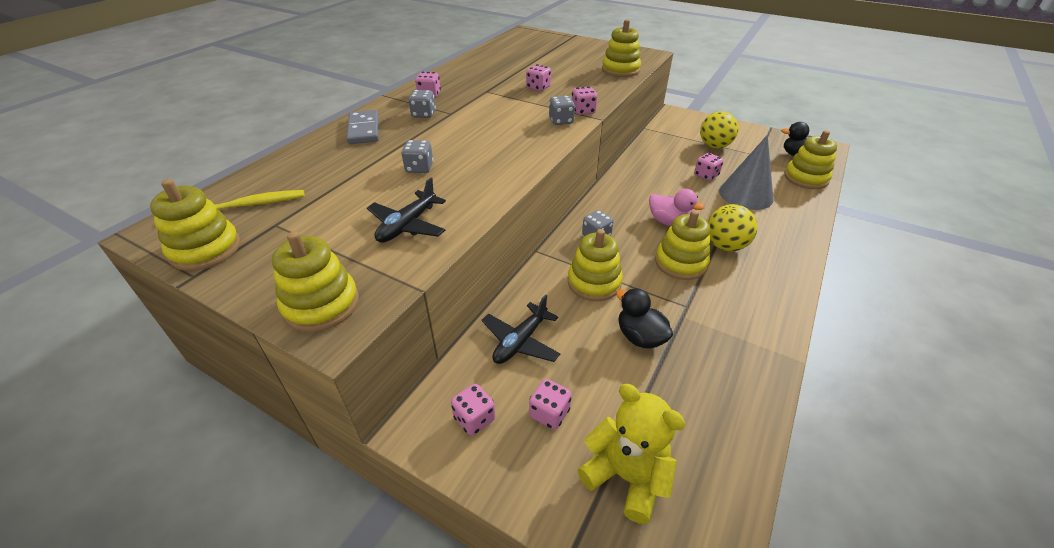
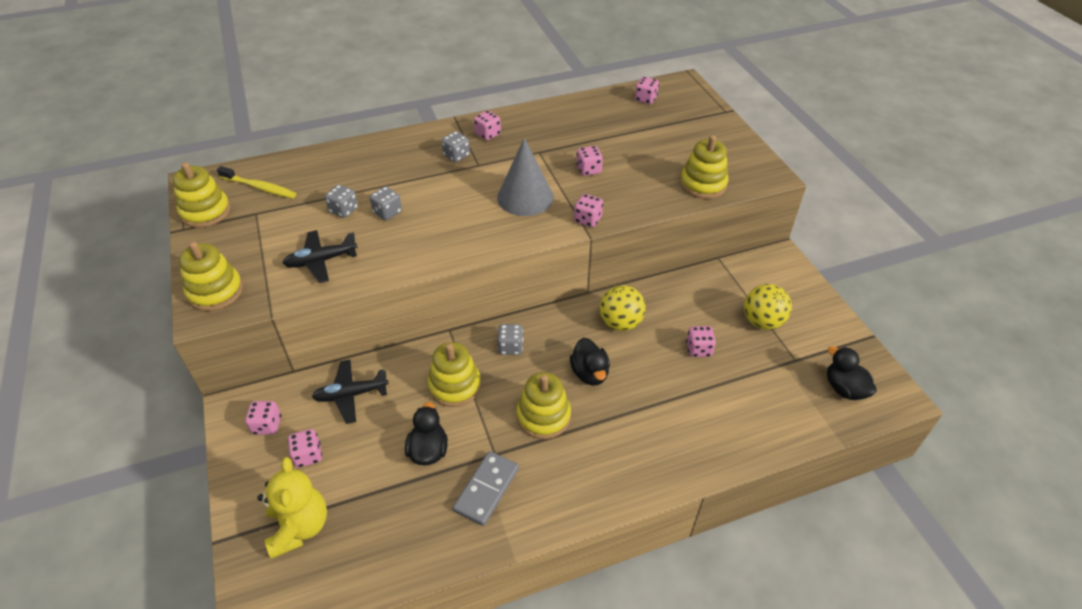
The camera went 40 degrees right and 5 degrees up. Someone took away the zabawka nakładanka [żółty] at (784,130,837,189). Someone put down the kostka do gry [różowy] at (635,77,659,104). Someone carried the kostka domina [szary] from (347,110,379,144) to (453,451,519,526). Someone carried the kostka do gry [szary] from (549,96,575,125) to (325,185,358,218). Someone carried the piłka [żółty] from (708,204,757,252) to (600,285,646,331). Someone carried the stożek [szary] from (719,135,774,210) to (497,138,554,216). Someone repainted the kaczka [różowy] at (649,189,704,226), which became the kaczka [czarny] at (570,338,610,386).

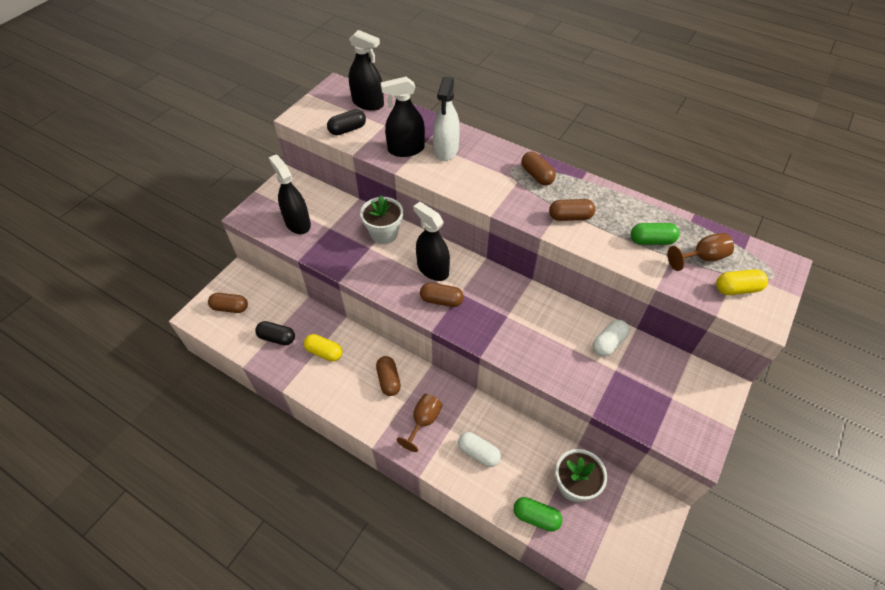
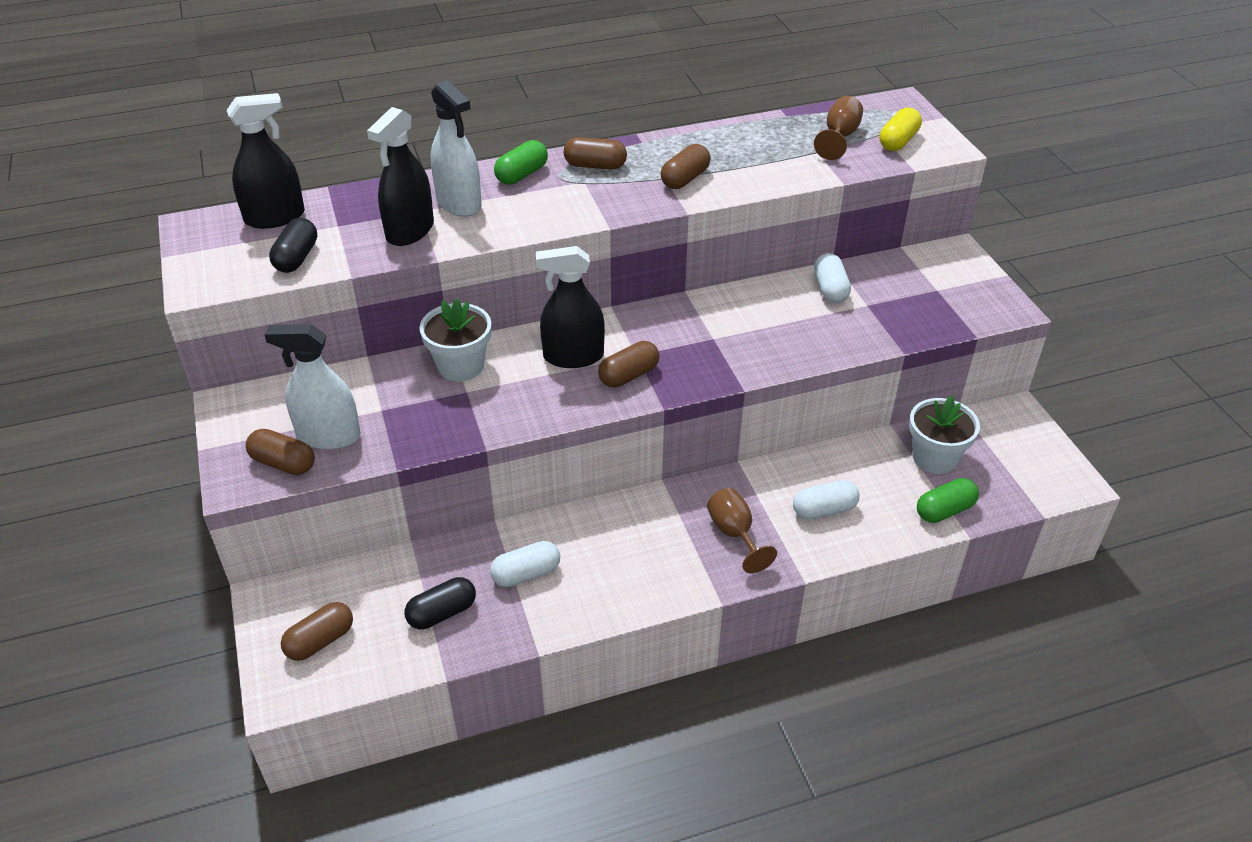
The camera went 50 degrees left and 10 degrees down. Someone carried the kapsułka [brązowy] from (376,356,401,396) to (246,429,315,475). Someone carried the kapsułka [zielony] from (631,223,680,245) to (494,140,548,185). Someone repainted the spryskiwacz [czarny] at (269,155,311,234), which became the spryskiwacz [biały] at (264,324,361,450). Someone repainted the kapsułka [żółty] at (304,334,342,361), which became the kapsułka [biały] at (490,541,560,587).

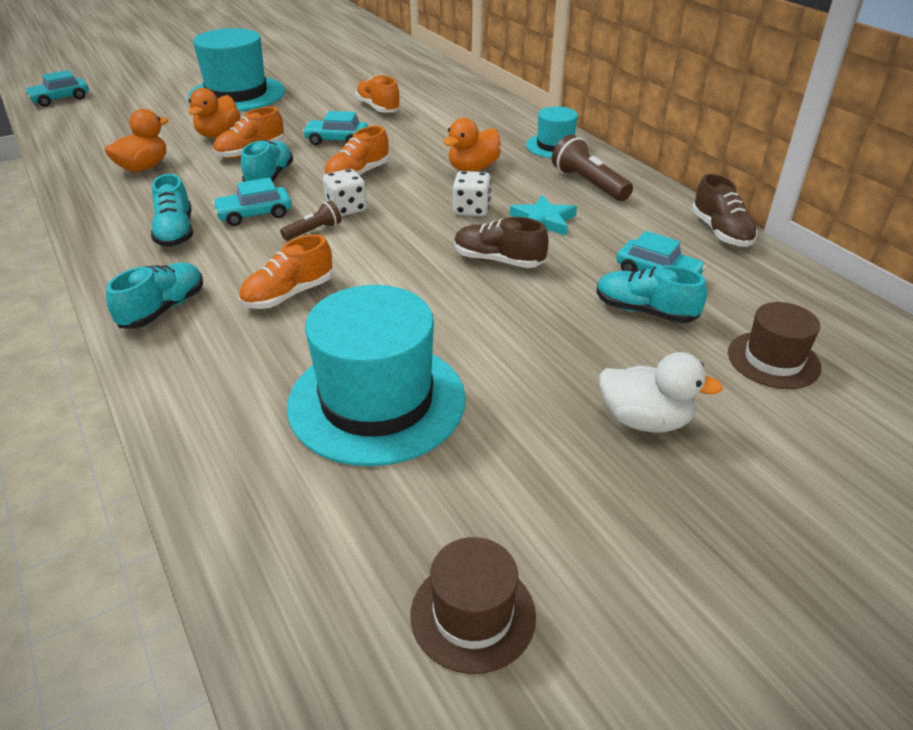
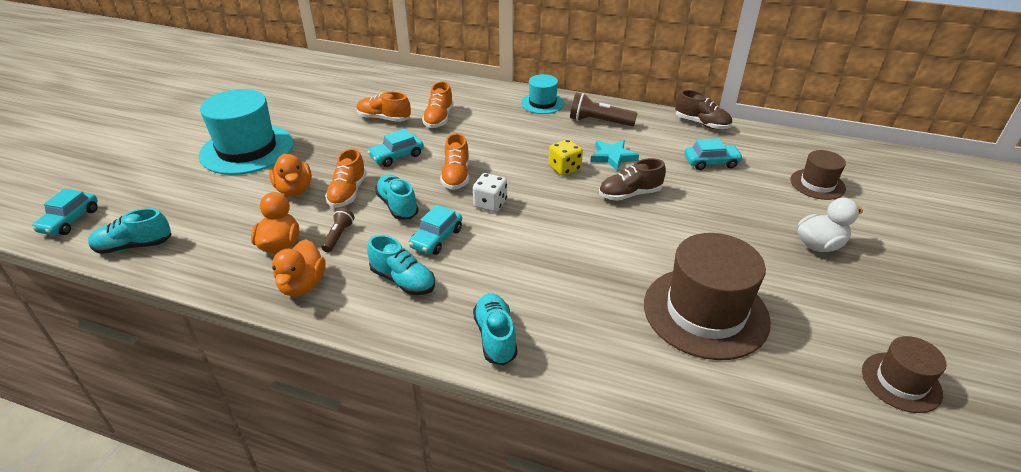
The camera went 40 degrees left and 0 degrees up. Someone carried the but [pomarańczowy] from (239,234,333,309) to (422,81,454,128). Someone carried the latarka [brązowy] from (280,201,341,241) to (321,208,355,253). Someone carried the kaczka [pomarańczowy] from (443,118,501,172) to (272,239,325,297). Someone carried the but [turkusowy] from (597,265,707,323) to (88,208,172,254). Someone repainted the kapelusz [turkusowy] at (287,285,466,466), which became the kapelusz [brązowy] at (644,233,771,360). Someone repainted the kostka do gry [biały] at (453,171,491,216), which became the kostka do gry [żółty] at (549,139,583,176).

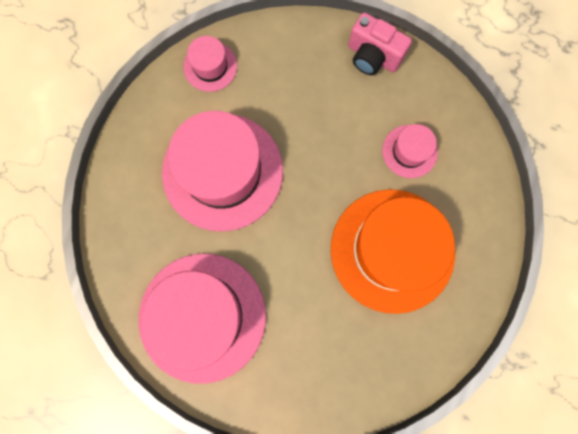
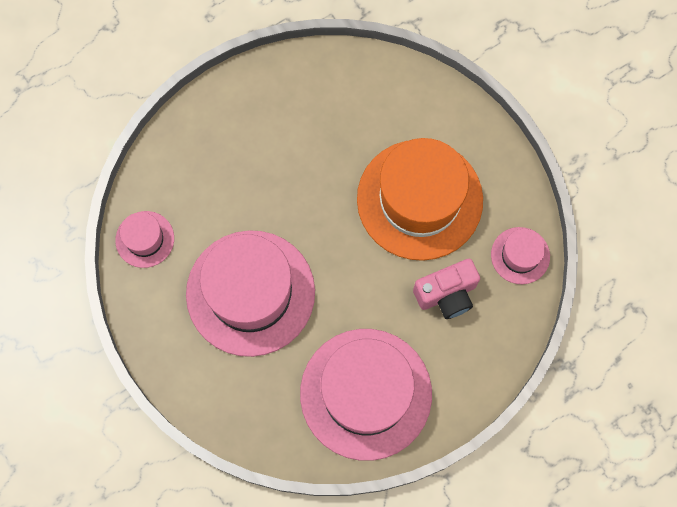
The camera went 55 degrees left and 5 degrees down. Someone carried the aparat fotograficzny [różowy] from (348,13,412,75) to (413,259,480,319). Someone carried the kapelusz [różowy] from (382,124,438,178) to (491,227,550,284).

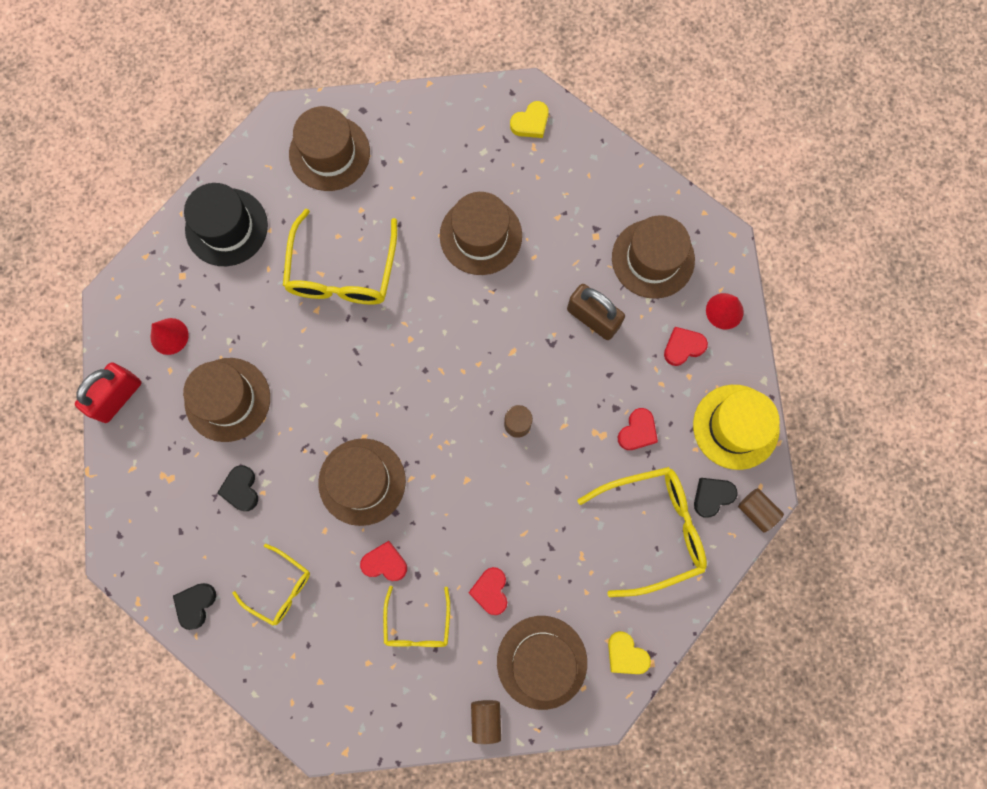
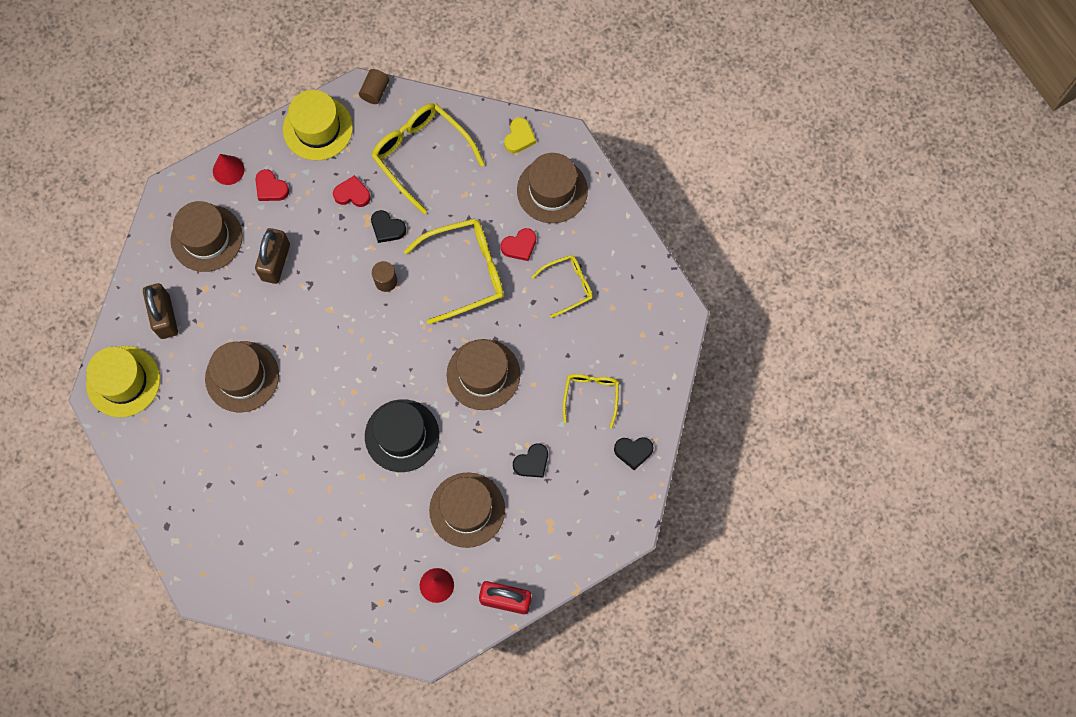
The camera went 115 degrees left and 5 degrees down. Someone took away the kapelusz [brązowy] at (289,106,370,191). Someone took away the serce [czerwony] at (360,541,407,581). Someone took away the walec [brązowy] at (471,700,501,744). Someone put down the kłódka [brązowy] at (143,283,178,339). Someone carried the kapelusz [czarny] from (184,183,268,266) to (365,399,439,472). Someone carried the okulary [żółty] from (283,209,397,305) to (404,219,504,324). Someone carried the serce [czarny] from (694,478,738,518) to (371,210,406,243). Someone swapped the serce [żółty] at (510,101,549,138) for the kapelusz [żółty] at (86,346,160,417).

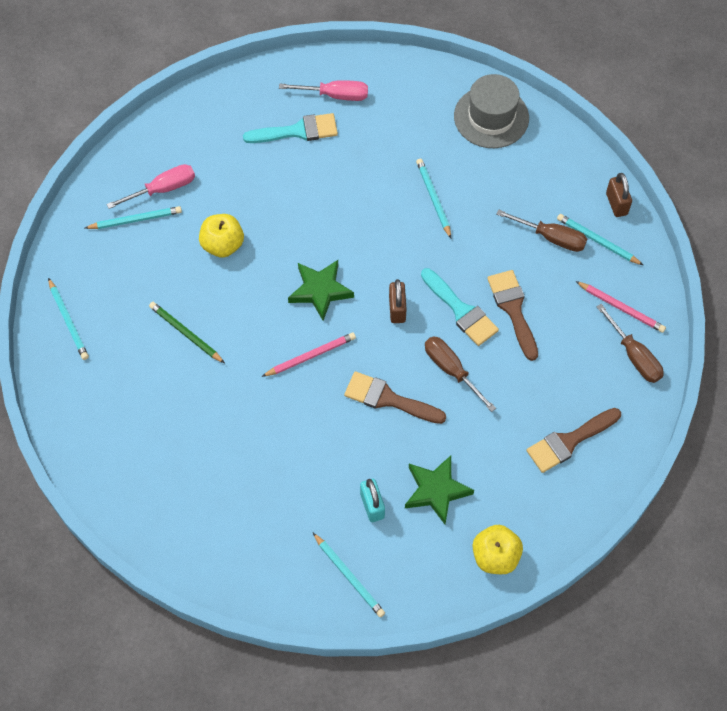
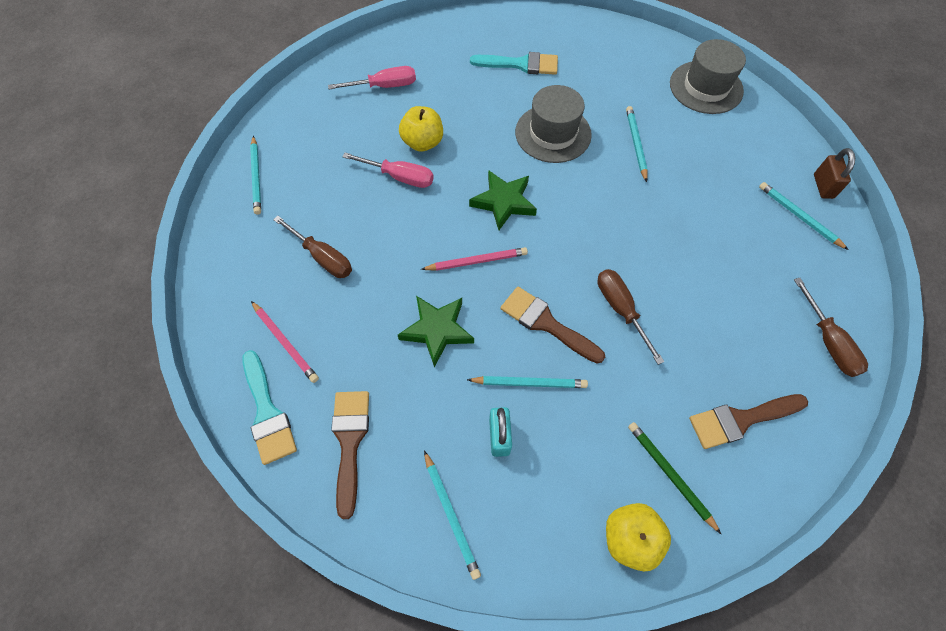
The camera went 15 degrees right and 0 degrees up. Someone took away the kłódka [brązowy] at (389,279,407,323). Someone put down the kapelusz [szary] at (515,85,592,163). Someone carried the ołówek [turkusowy] from (85,206,182,229) to (467,376,588,388). Someone carried the ołówek [zielony] from (149,302,225,363) to (628,422,721,534). Someone carried the śrubokręt [różowy] from (279,80,368,101) to (342,153,434,188). Someone carried the gwiazda [zielony] from (405,455,474,524) to (398,296,474,367). Someone carried the pędzel [turkusowy] from (421,268,499,346) to (242,350,297,465). Someone carried the pędzel [brązowy] from (487,270,538,361) to (331,391,369,519). Someone carried the śrubokręt [brązowy] from (496,209,587,252) to (273,216,352,278). Someone carried the ołówek [różowy] from (576,281,666,333) to (251,301,319,383).

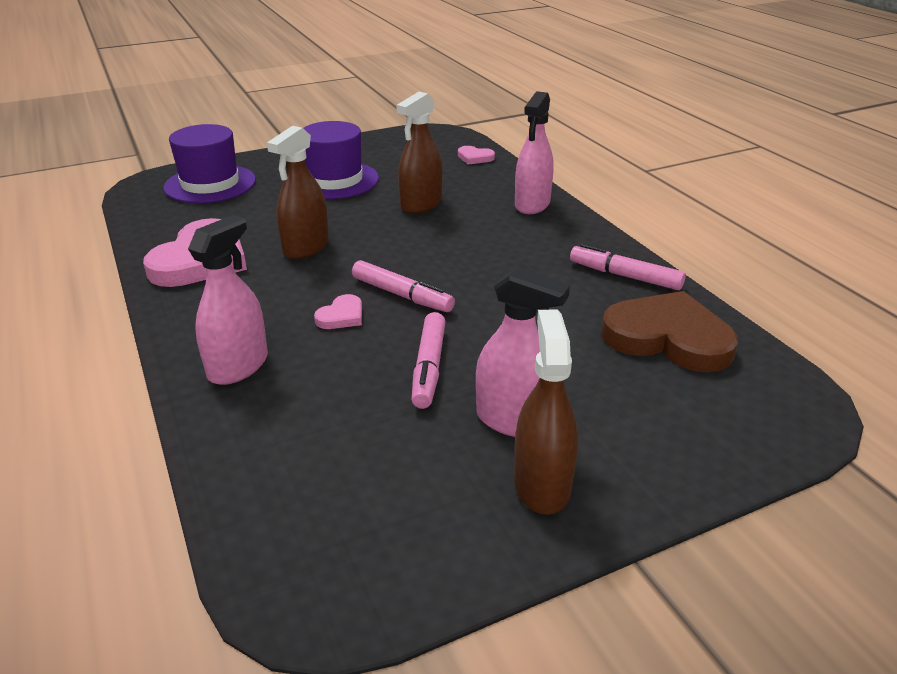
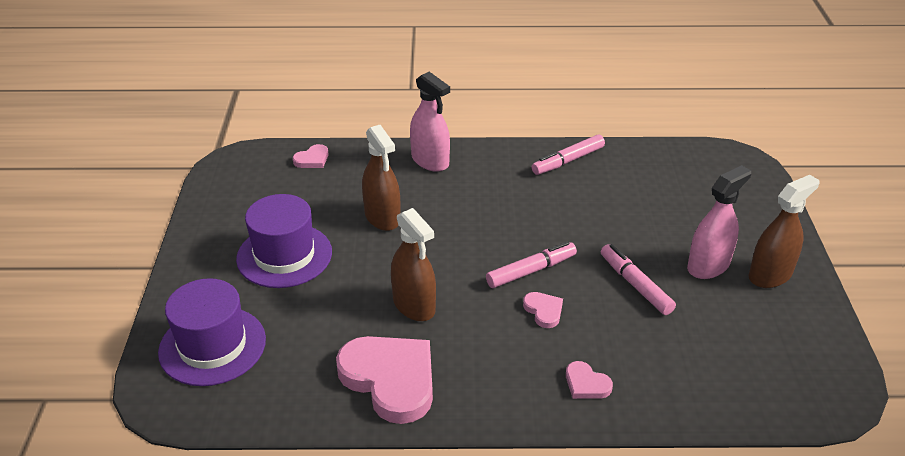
The camera went 65 degrees left and 5 degrees up. Someone took away the serce [brązowy] at (601,291,738,373). Someone swapped the spryskiwacz [różowy] at (188,215,268,385) for the serce [różowy] at (566,361,613,399). Someone rotated the flamaster [różowy] at (412,312,445,409) by 150 degrees counterclockwise. Someone rotated the spryskiwacz [brązowy] at (514,310,578,515) by 120 degrees clockwise.

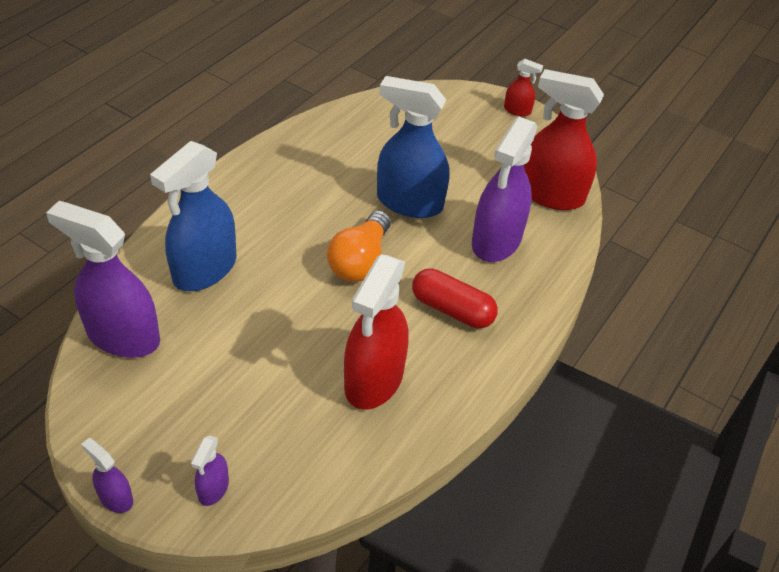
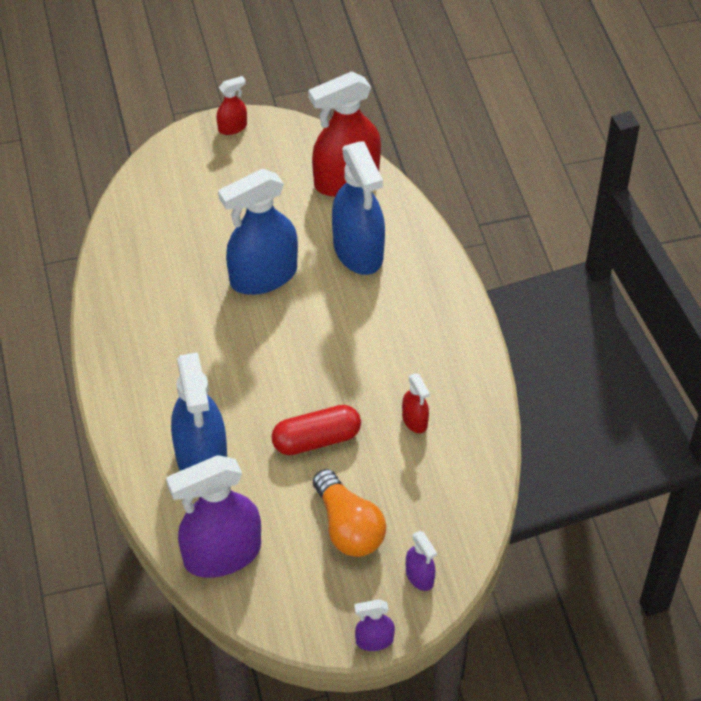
The camera went 45 degrees left and 5 degrees up. Someone carried the żarówka [pomarańczowy] from (327,210,391,282) to (313,469,386,557). Someone carried the kapsułka [czerwony] from (412,268,498,328) to (271,405,361,455). Someone repainted the spryskiwacz [fioletowy] at (472,117,538,262), which became the spryskiwacz [niebieski] at (332,142,385,275). Someone scaled the spryskiwacz [czerwony] at (344,255,408,410) by 0.46.

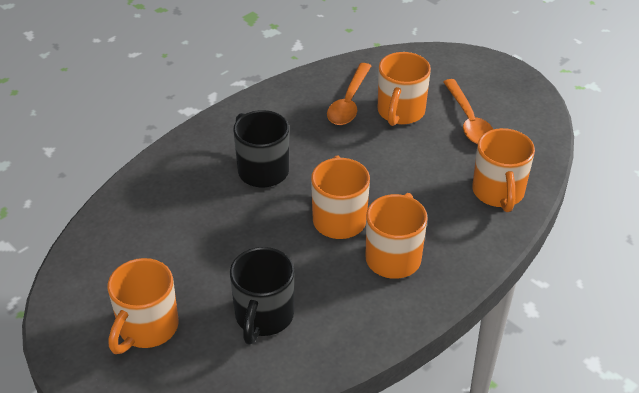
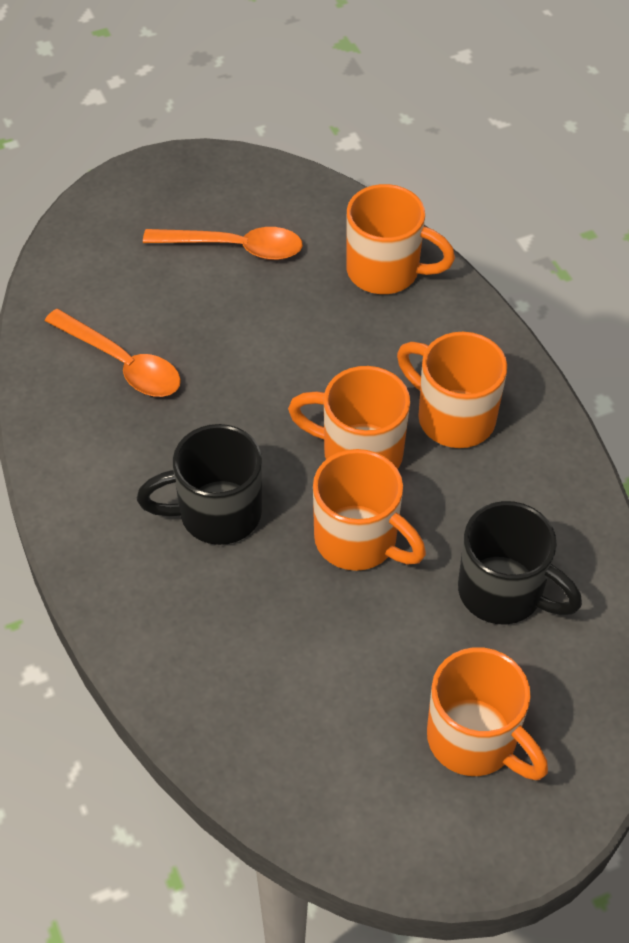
The camera went 70 degrees left and 10 degrees up. Someone carried the kubek [pomarańczowy] from (378,52,431,126) to (313,449,426,571).

